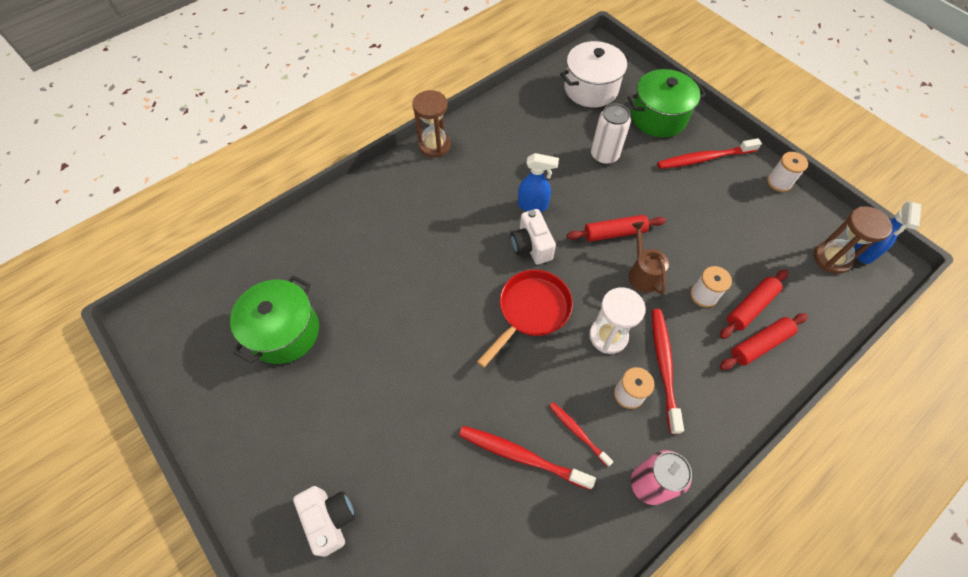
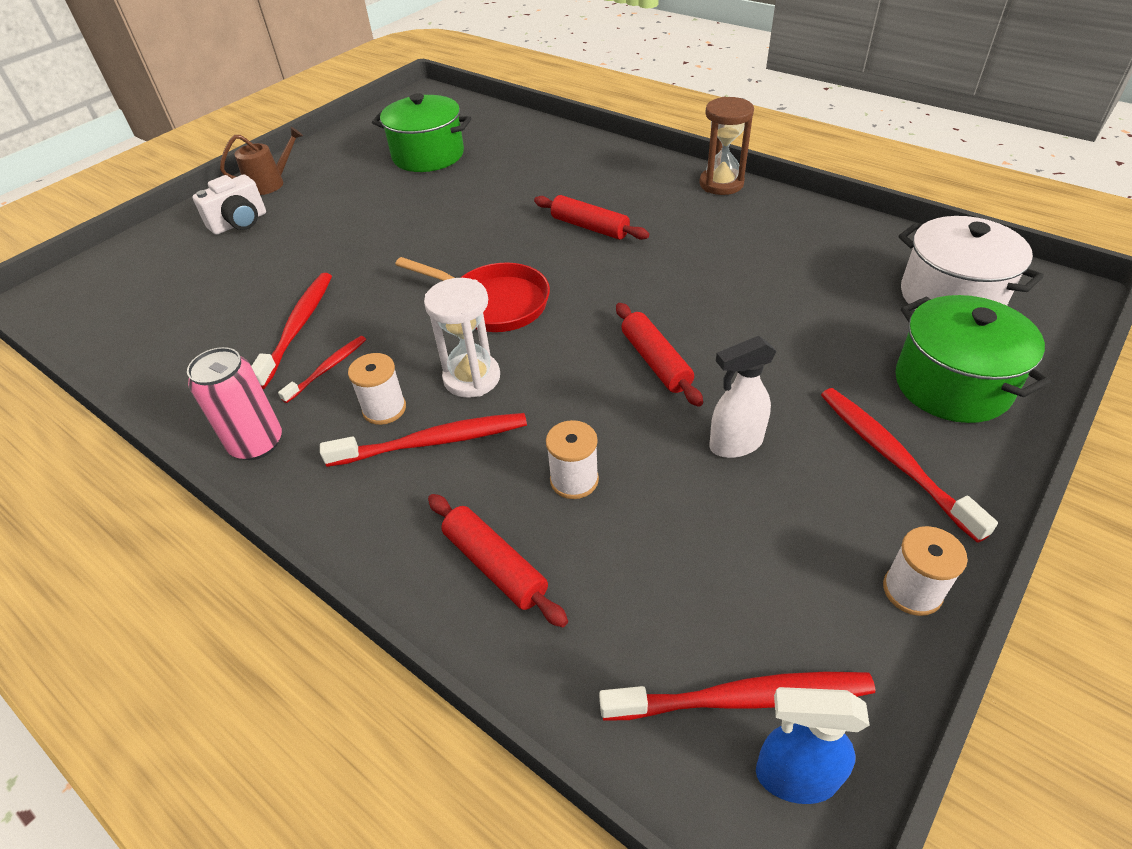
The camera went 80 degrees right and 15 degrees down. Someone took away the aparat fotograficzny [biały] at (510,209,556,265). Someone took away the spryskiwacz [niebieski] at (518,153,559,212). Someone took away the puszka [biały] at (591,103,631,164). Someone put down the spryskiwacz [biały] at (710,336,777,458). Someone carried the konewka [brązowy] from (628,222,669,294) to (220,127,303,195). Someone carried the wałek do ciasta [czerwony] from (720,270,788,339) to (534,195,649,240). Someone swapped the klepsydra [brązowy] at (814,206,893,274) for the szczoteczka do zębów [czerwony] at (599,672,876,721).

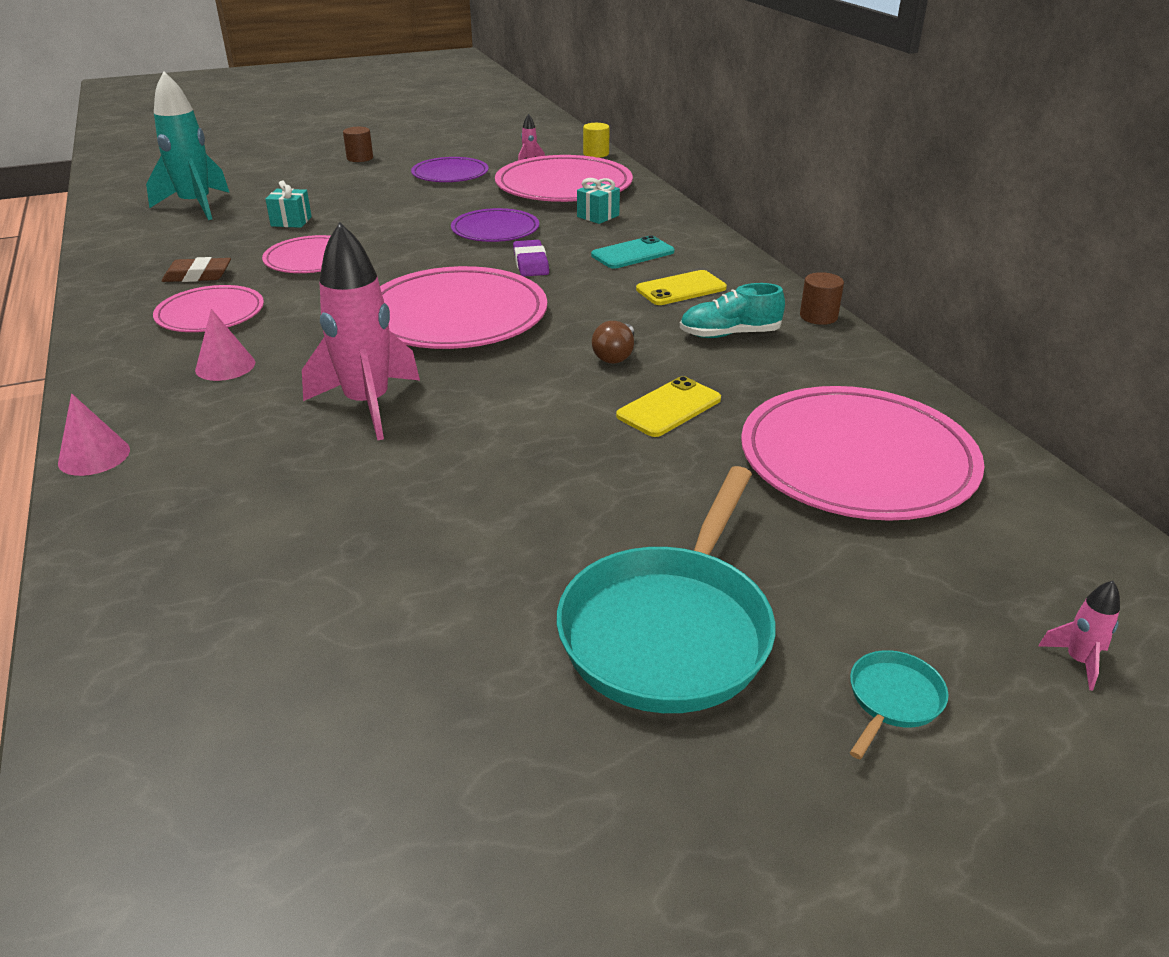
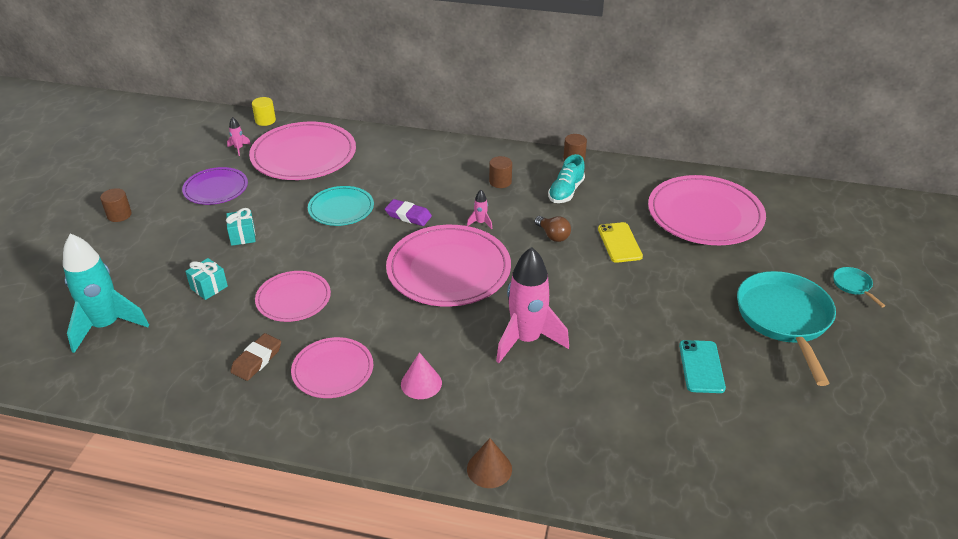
The camera went 55 degrees left and 5 degrees up. Someone carried the prezent [turkusowy] from (577,178,620,224) to (226,208,256,246). Someone carried the telefon [turkusowy] from (591,236,674,269) to (679,340,726,393). Someone carried the rakieta [różowy] from (1039,581,1120,690) to (467,190,492,229). Someone swapped the telefon [żółty] at (636,270,727,305) for the walec [brązowy] at (489,156,512,188). Someone repainted the stożek [różowy] at (58,394,130,476), which became the stożek [brązowy] at (467,438,512,488). Someone repainted the talerz [fioletowy] at (451,208,539,242), which became the talerz [turkusowy] at (308,186,374,226). Someone rotated the patelnia [turkusowy] at (557,466,775,713) by 150 degrees counterclockwise.

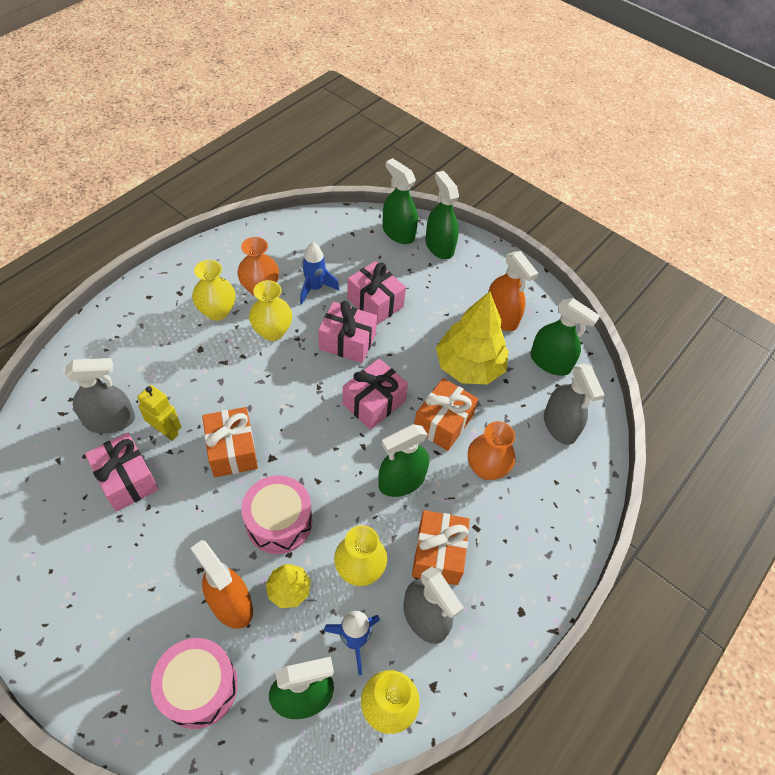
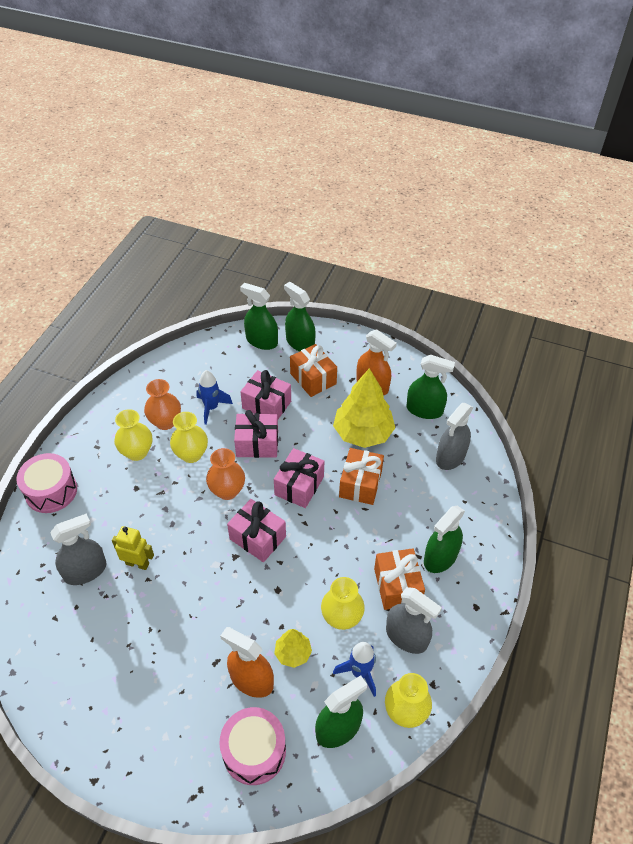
The camera went 15 degrees left and 5 degrees down. Someone carried the prezent [różowy] from (85,433,159,512) to (227,499,286,562). Someone carried the prezent [pomarańczowy] from (202,407,258,477) to (290,344,337,397). Someone carried the bęben [różowy] from (241,475,312,554) to (16,453,77,513). Someone carried the spryskiwacz [zielony] from (378,424,429,497) to (424,505,465,573). Someone carried the wazon [pomarańczowy] from (468,421,515,480) to (206,448,245,500). Someone rotated the spryskiwacz [szary] at (544,363,605,445) by 75 degrees clockwise.

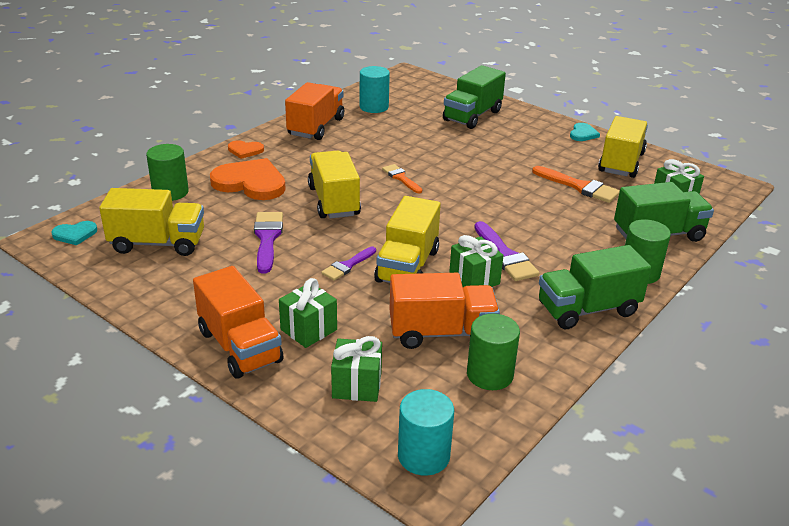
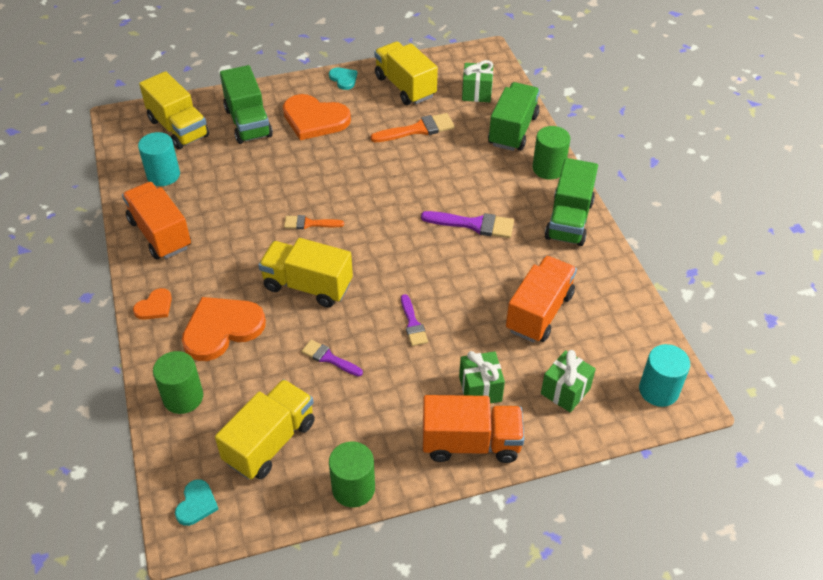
The camera went 55 degrees left and 15 degrees up. Someone took away the prezent [zielony] at (449,235,504,287). Someone put down the serce [pomarańczowy] at (283,94,351,140). Someone carried the ciężarówka [żółty] from (374,196,441,283) to (139,71,209,149). Someone carried the walec [zielony] from (467,314,520,390) to (329,442,375,507). Someone scaled the pędzel [fioletowy] at (254,212,283,273) by 0.64.

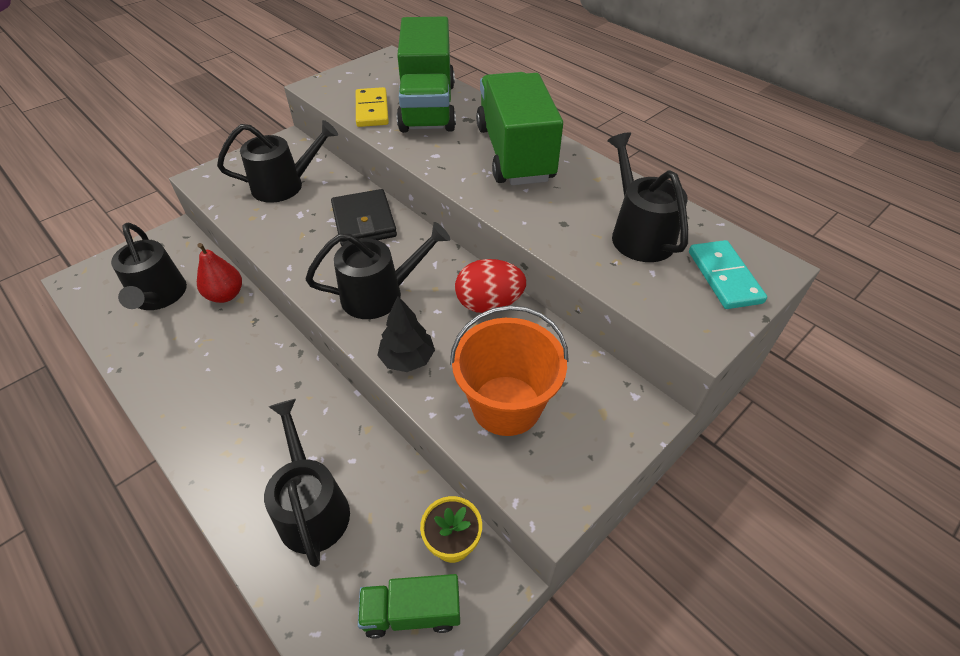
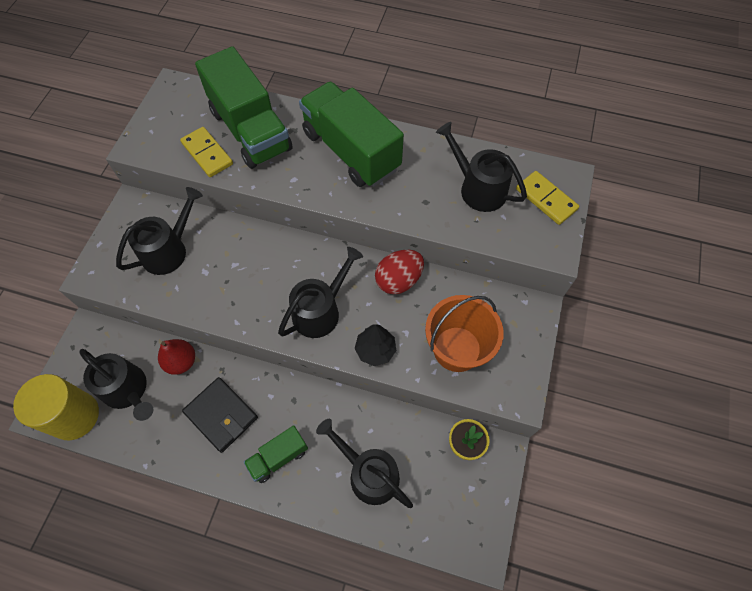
The camera went 30 degrees left and 15 degrees up. Someone put down the walec [żółty] at (13,374,99,440). Someone carried the portfel [czarny] from (331,189,397,246) to (182,377,258,453). Someone carried the ciężarówka [zielony] from (358,574,460,639) to (244,425,308,483). Someone repainted the kostka domina [turkusowy] at (689,240,767,309), which became the kostka domina [żółty] at (516,171,579,225).

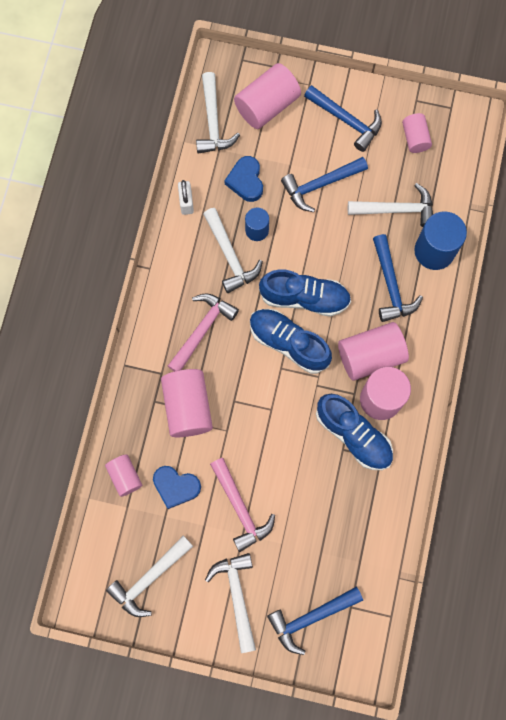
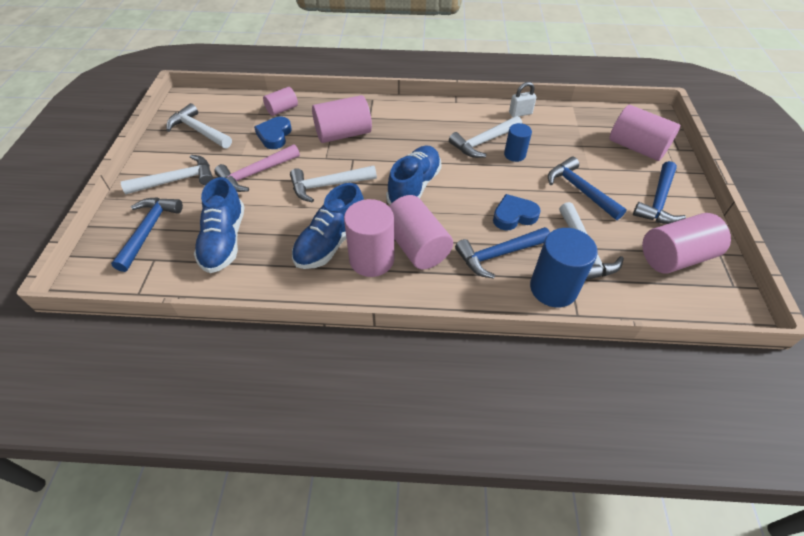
The camera went 80 degrees right and 25 degrees down. Someone took away the młotek [różowy] at (168,293,239,371). Someone carried the młotek [biały] from (196,72,240,154) to (290,165,377,203). Someone carried the serce [niebieski] from (224,156,263,202) to (493,194,541,230). Someone carried the but [niebieski] from (259,269,351,317) to (194,177,245,273). Someone rotated the młotek [niebieski] at (267,587,363,655) by 45 degrees clockwise. Someone scaled the walec [różowy] at (402,113,432,153) by 1.73.

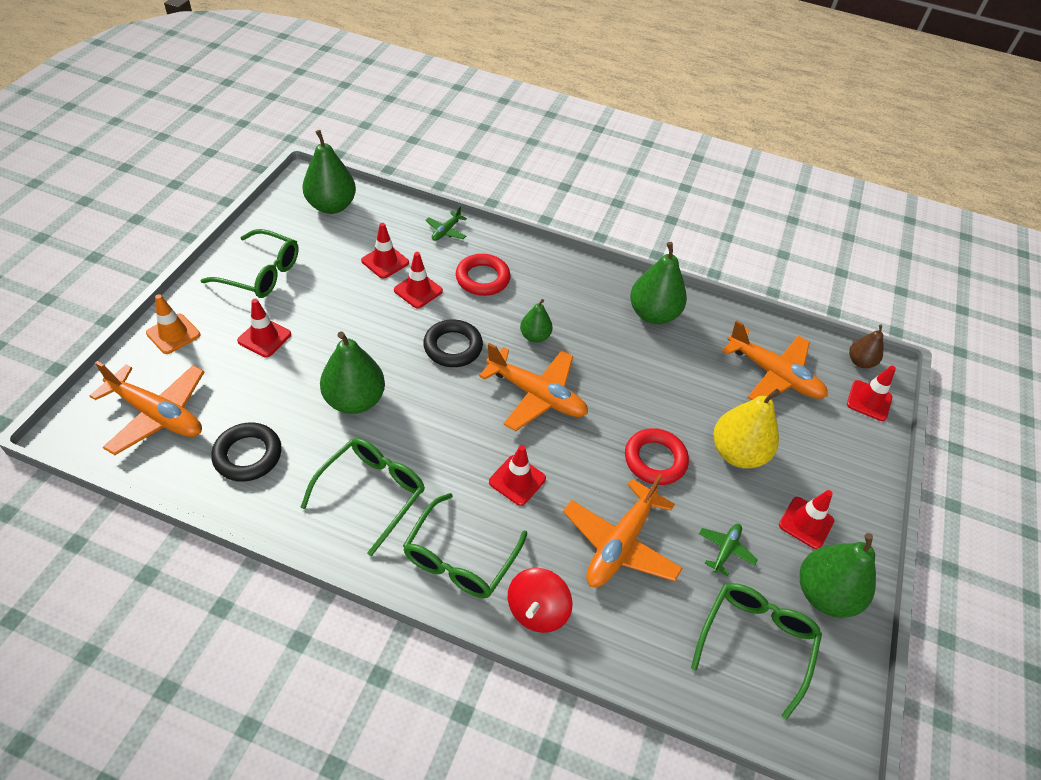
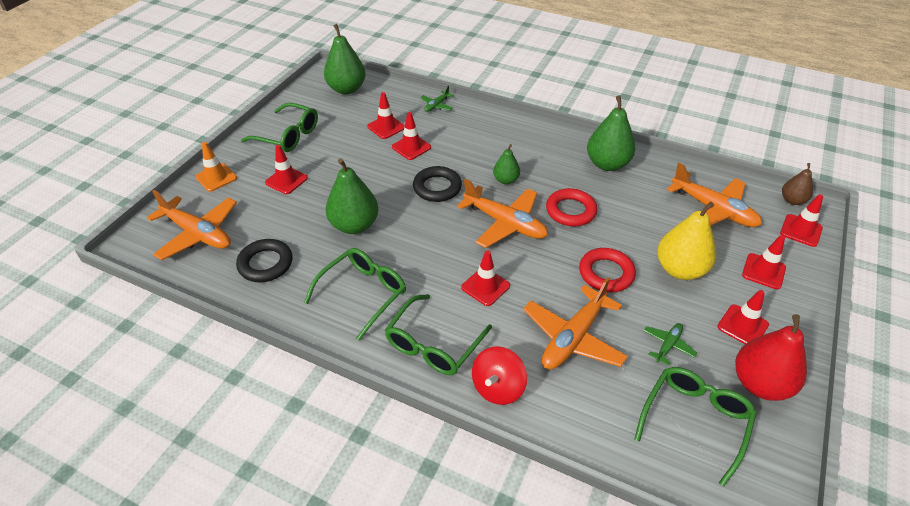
The camera went 10 degrees right and 5 degrees down. Someone put down the pachołek [czerwony] at (742,235,786,289). Someone carried the pierścień [czerwony] from (456,254,511,296) to (546,188,597,226). Someone repainted the gruszka [zielony] at (800,533,876,618), which became the gruszka [czerwony] at (735,314,807,401).

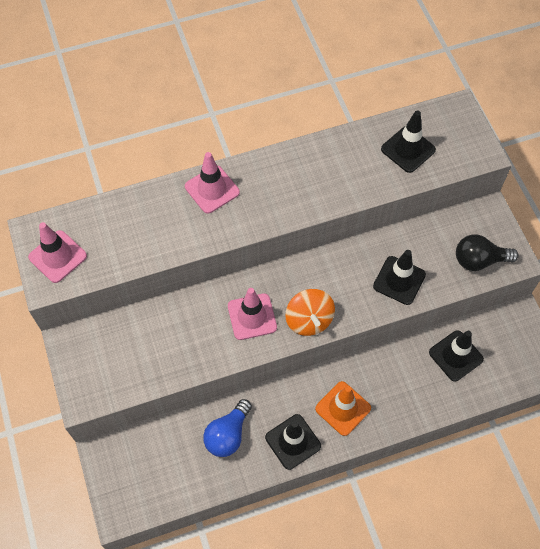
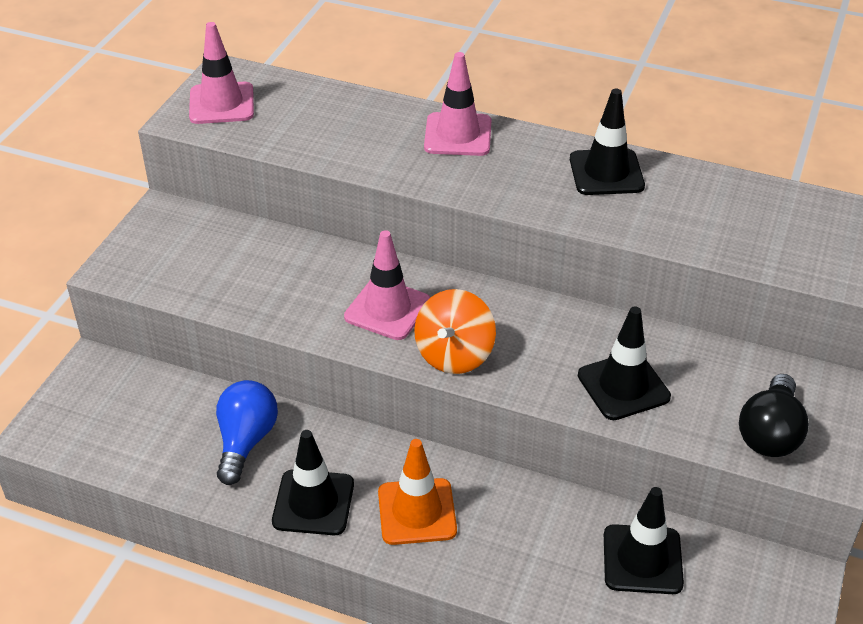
The camera went 40 degrees right and 20 degrees down. Someone carried the pachołek [czarny] from (381,110,436,173) to (570,89,645,195). Someone rotated the żarówka [niebieski] at (203,399,252,457) by 120 degrees clockwise. Someone rotated the żarówka [czarny] at (456,234,519,271) by 105 degrees counterclockwise.

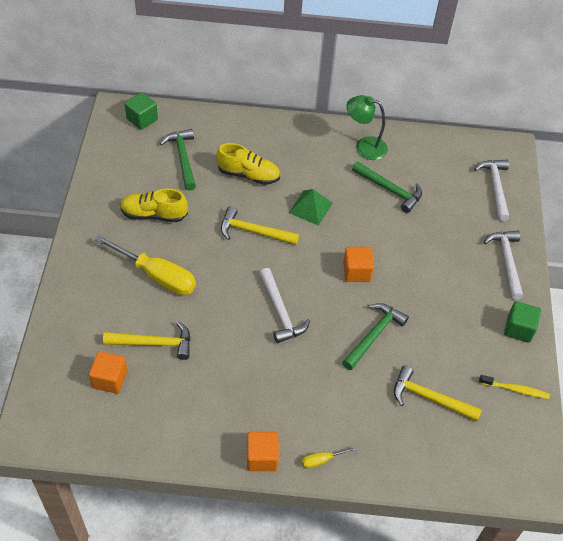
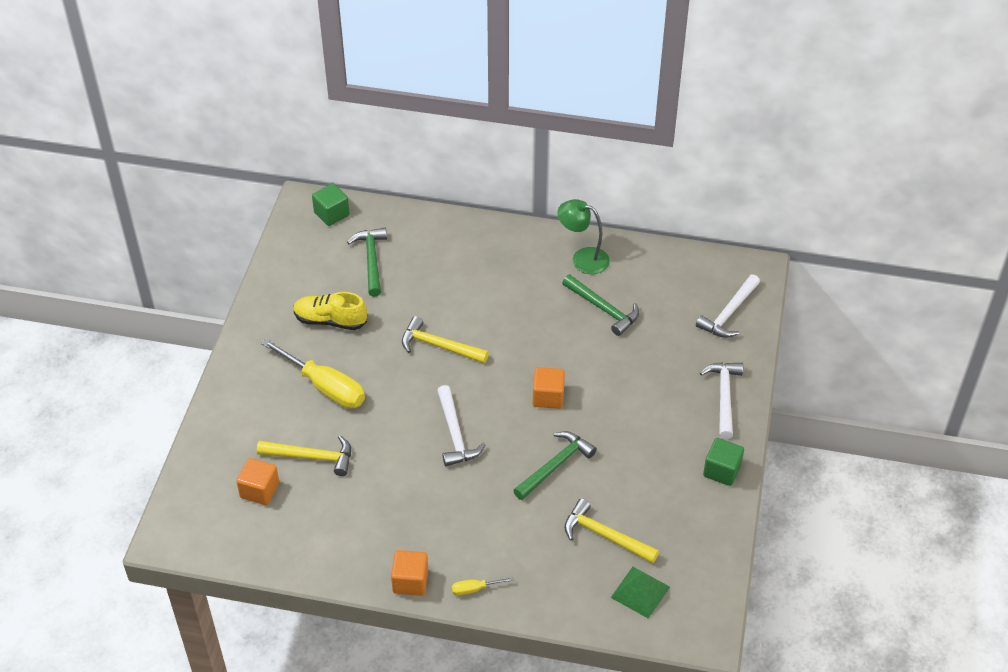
The camera went 10 degrees right and 5 degrees down. Someone took away the but [żółty] at (216,143,280,185). Someone took away the szczoteczka do zębów [żółty] at (479,375,550,399). Someone carried the piramida [zielony] from (289,189,333,226) to (611,567,670,619). Someone rotated the młotek [biały] at (474,160,510,221) by 150 degrees counterclockwise.

